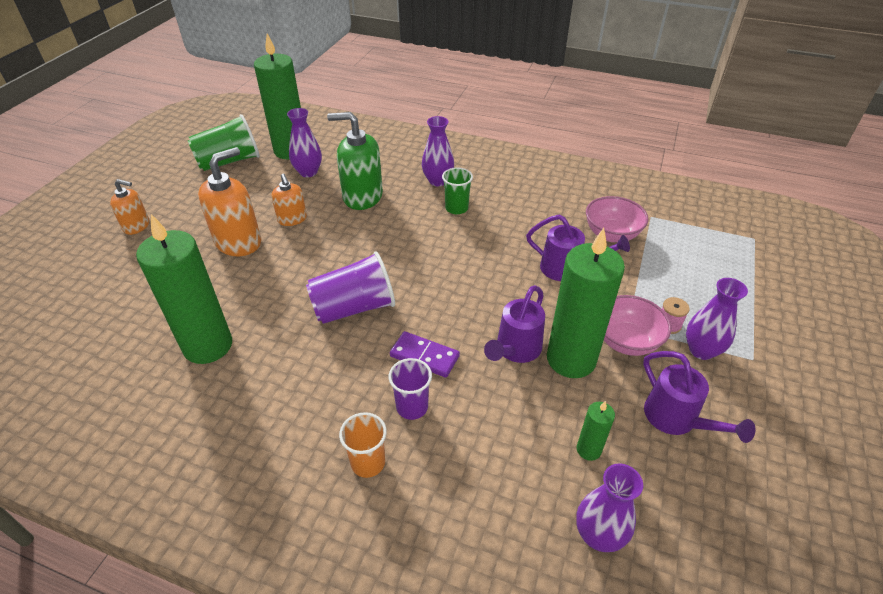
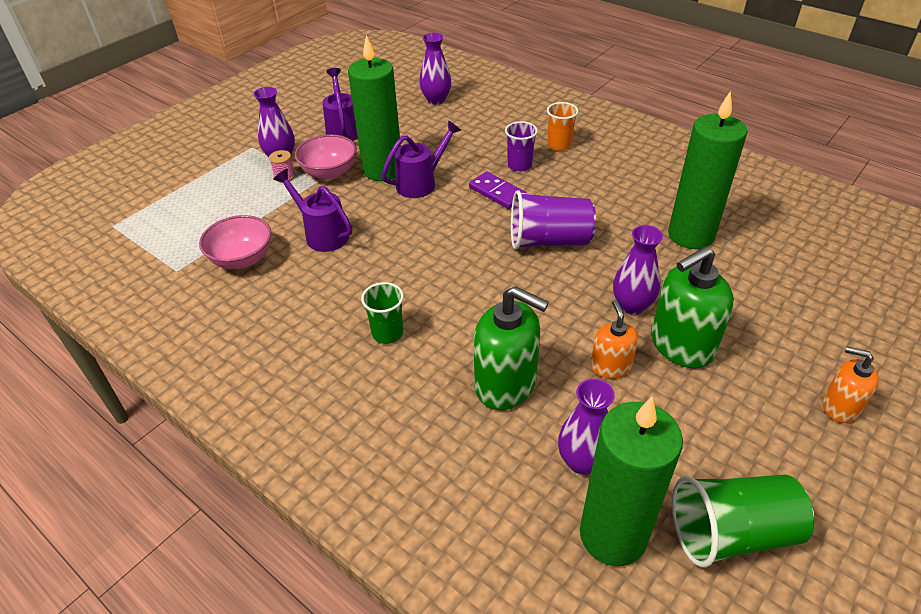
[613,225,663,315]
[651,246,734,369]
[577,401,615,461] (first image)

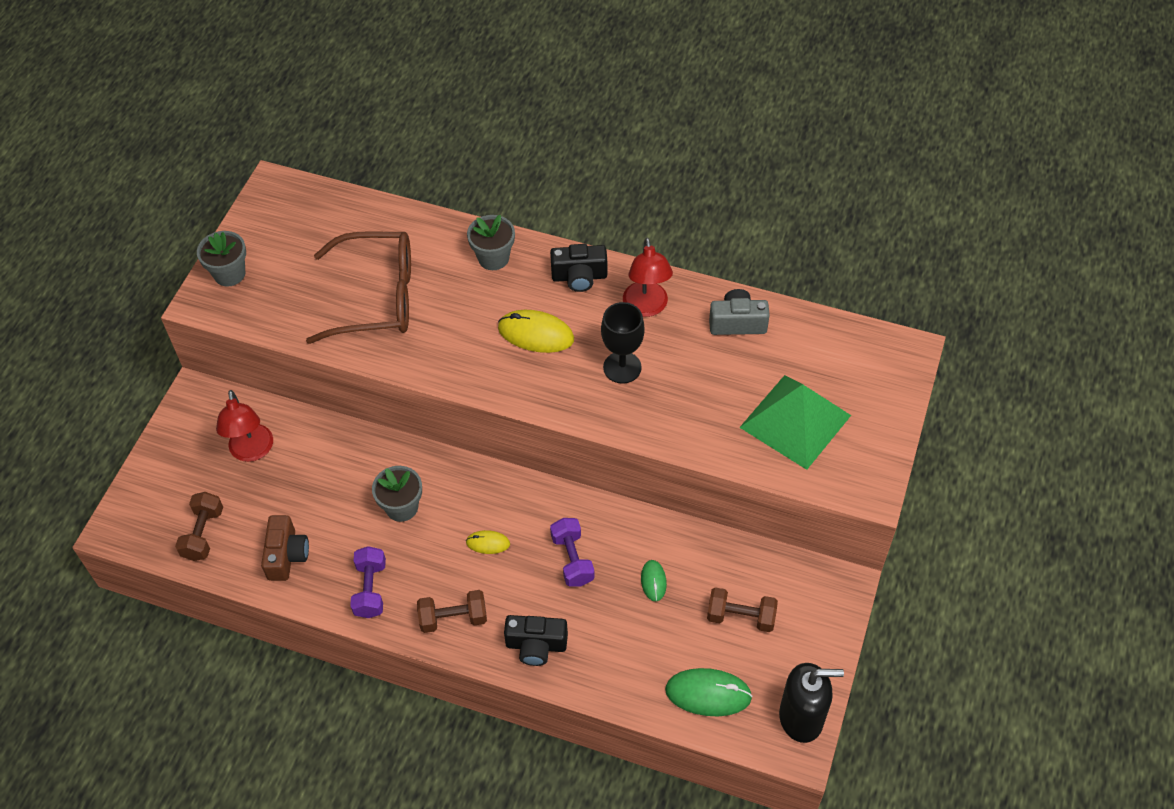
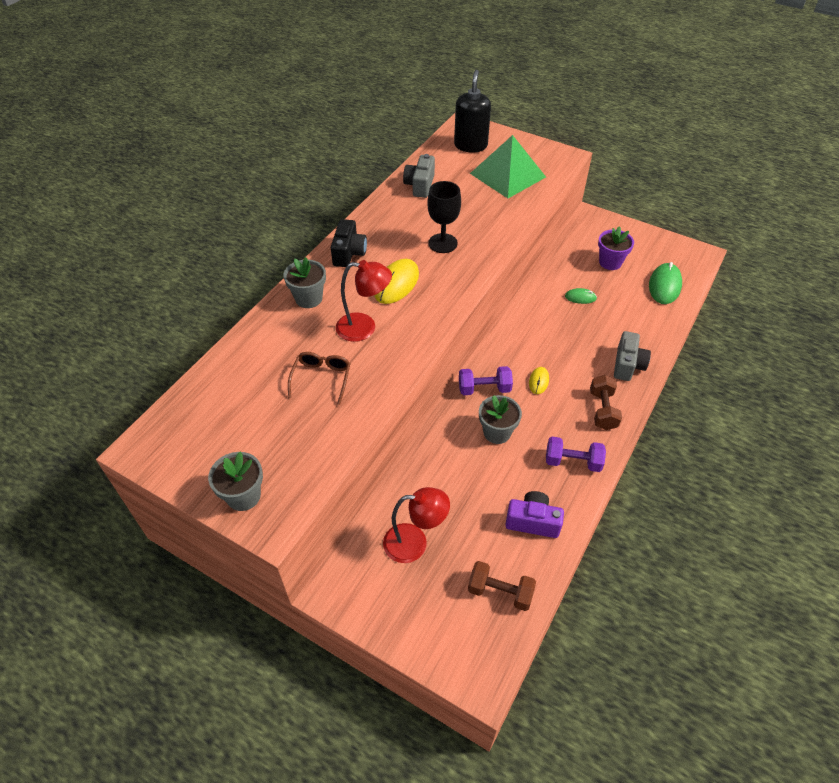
[288,352,351,405]
[336,260,392,342]
[454,70,491,153]
[459,366,513,395]
[506,491,564,538]
[598,226,634,270]
[614,331,651,381]

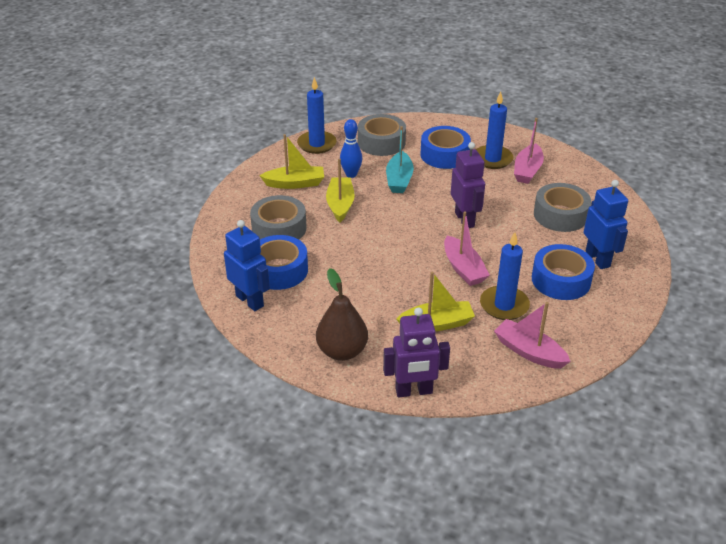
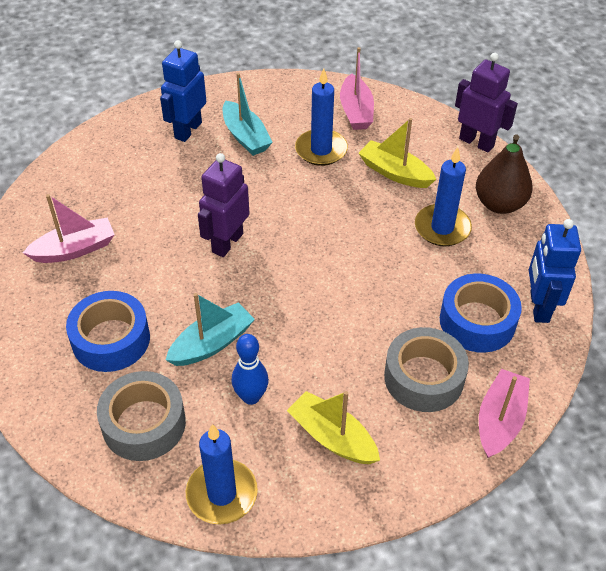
[223,73,273,156]
[415,147,472,246]
[479,369,530,458]
[326,158,355,223] (first image)
[534,183,591,232] (first image)

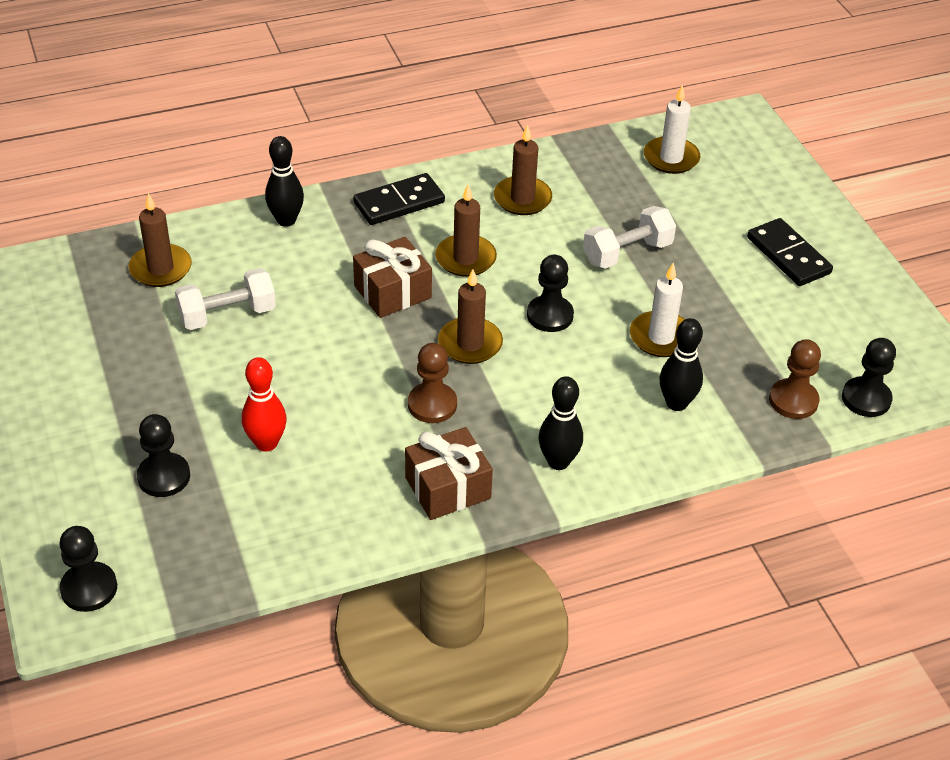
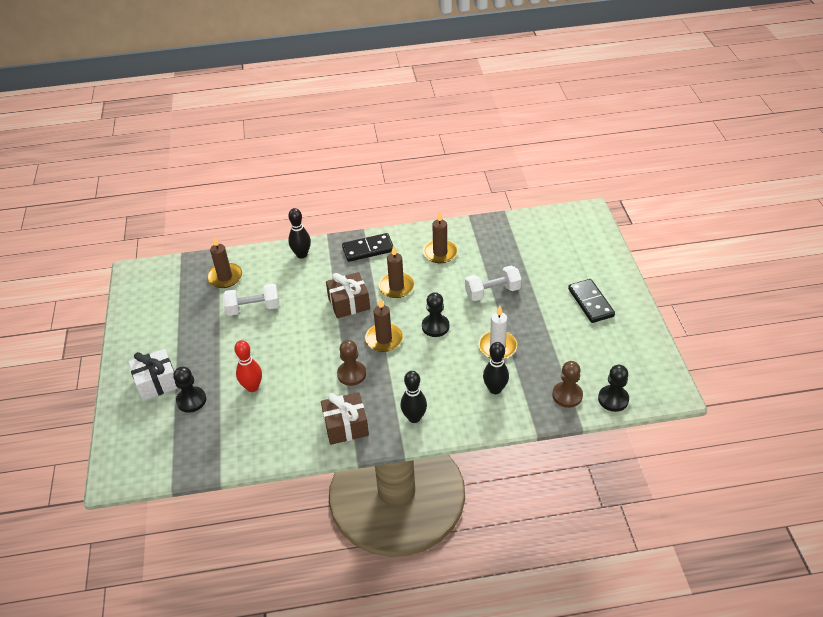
[128,349,178,401]
[59,526,117,612] (first image)
[644,84,700,174] (first image)

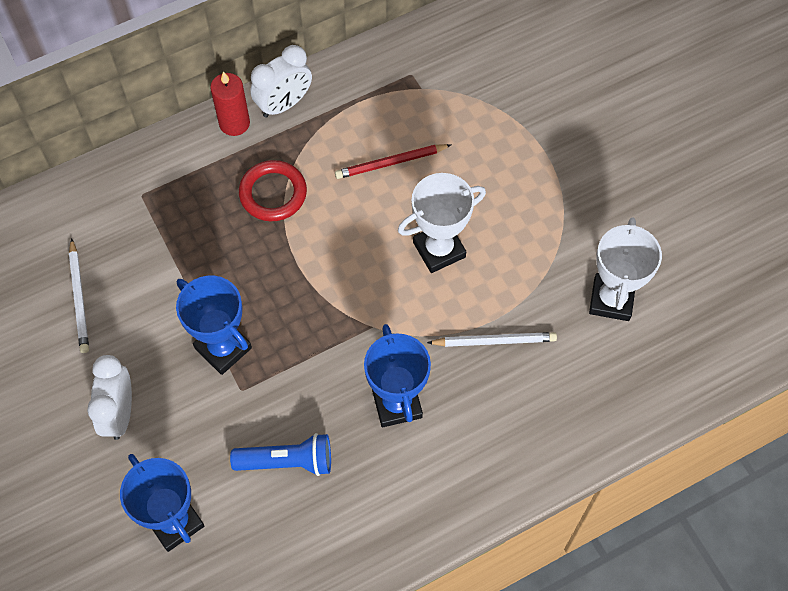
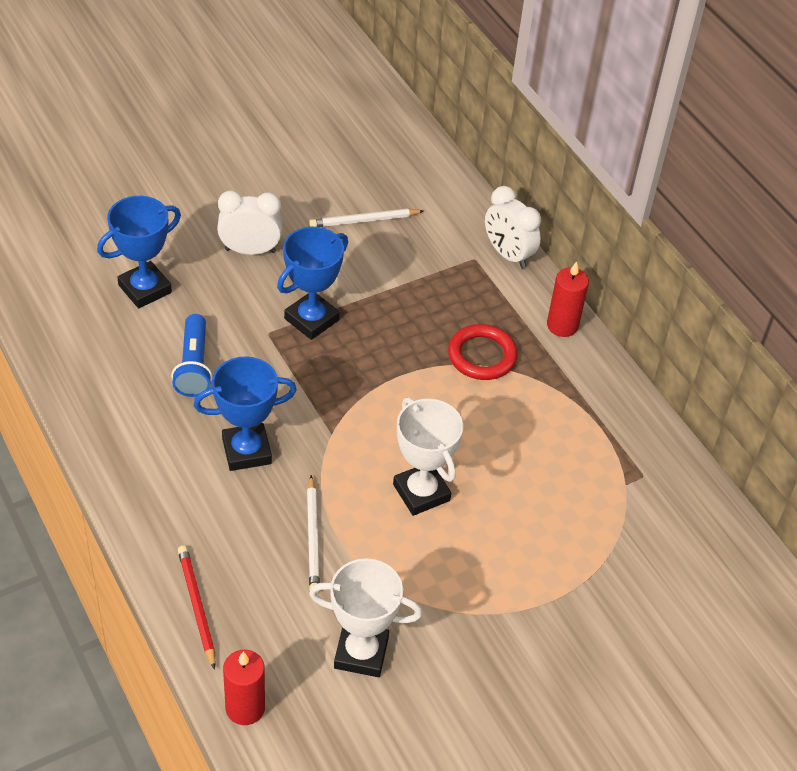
[178,545,215,670]
[223,650,265,725]
[485,186,541,269]

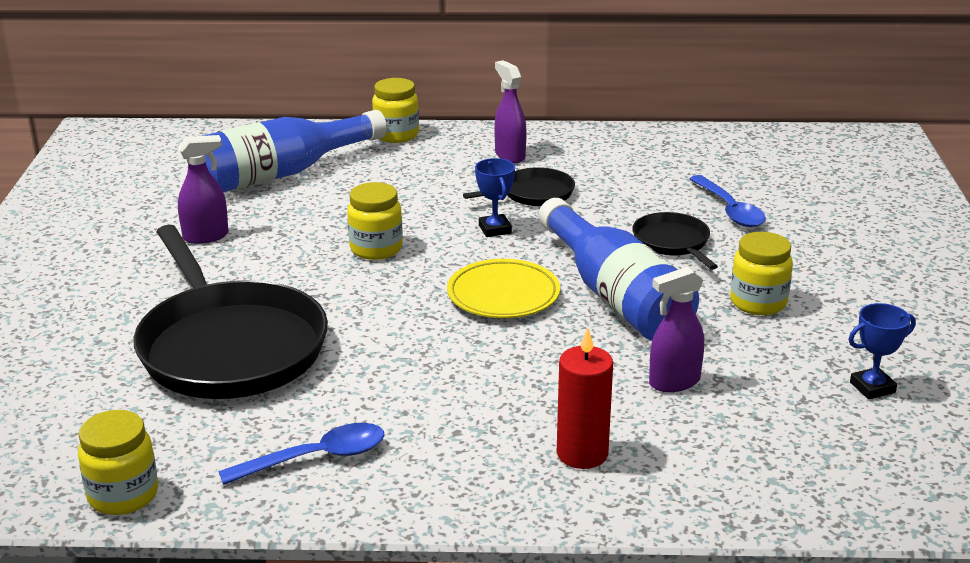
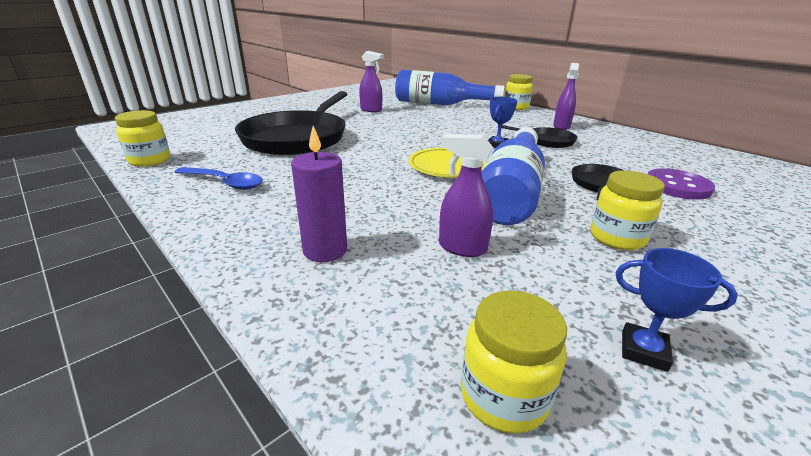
[291,126,347,262]
[461,290,567,434]
[648,168,715,200]

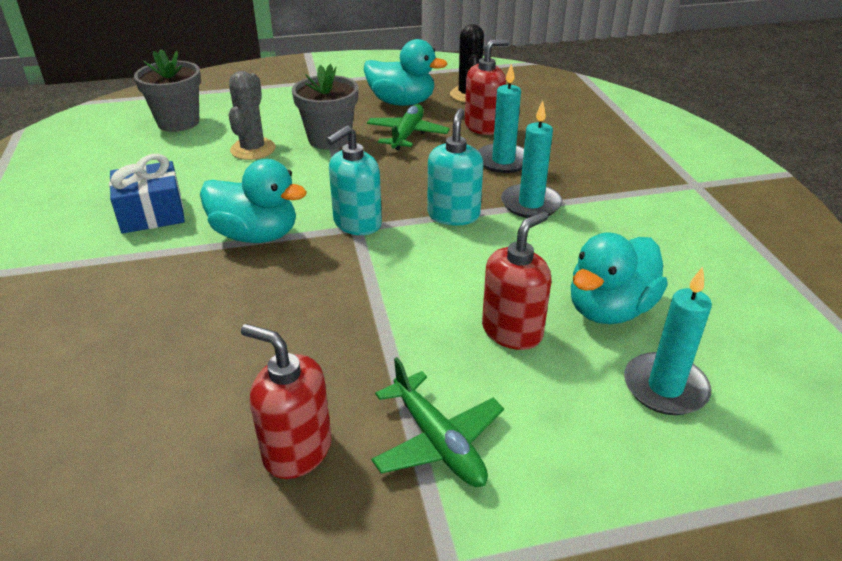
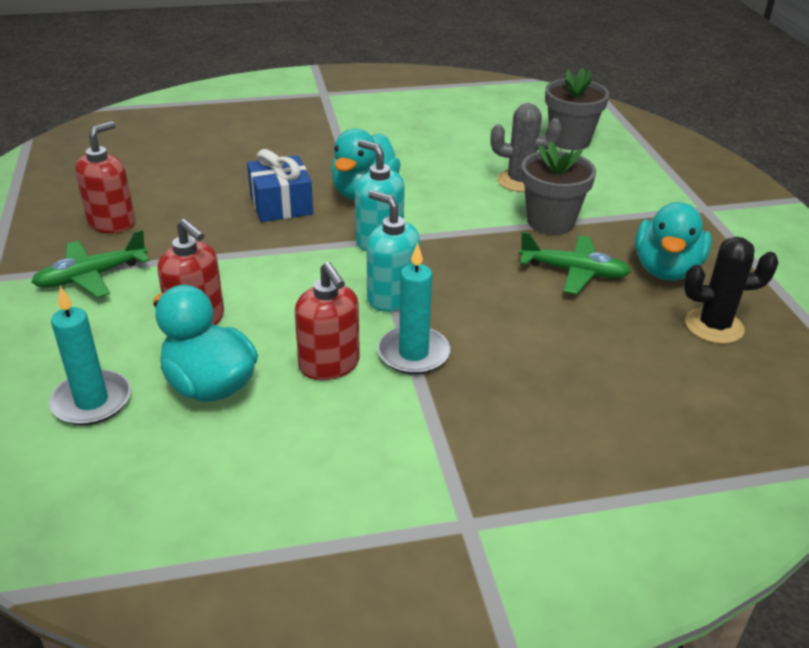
[247,149,313,222]
[295,262,360,380]
[367,190,420,312]
[478,64,524,173] (first image)

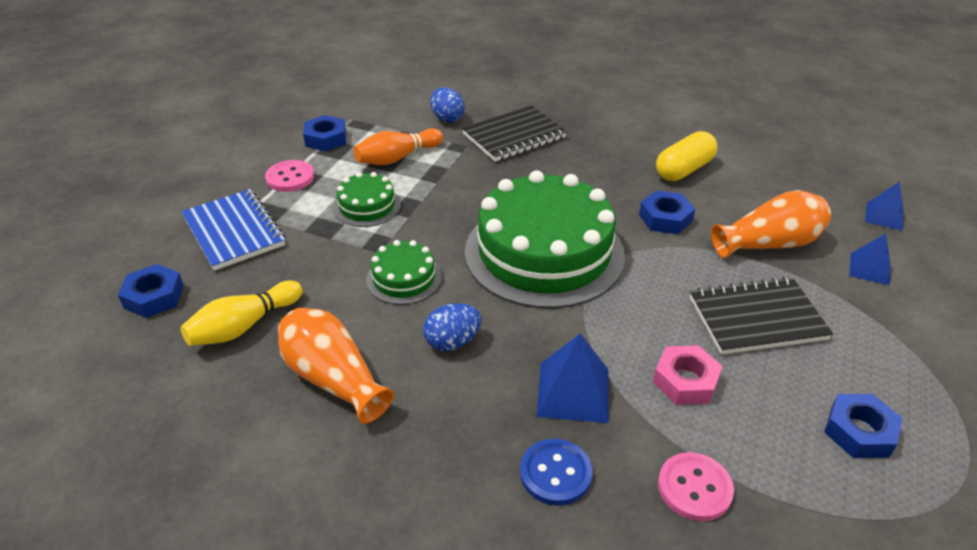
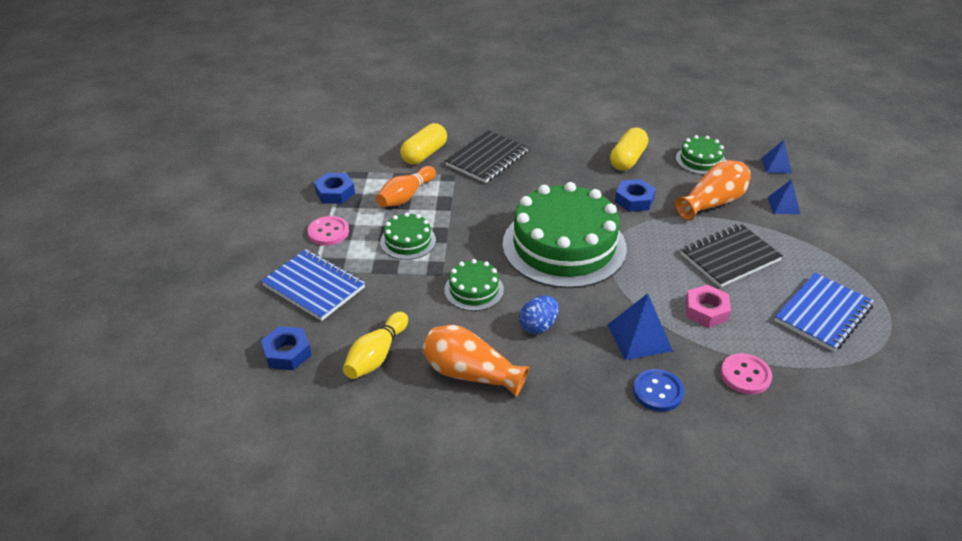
[400,123,447,165]
[676,135,726,175]
[774,273,874,352]

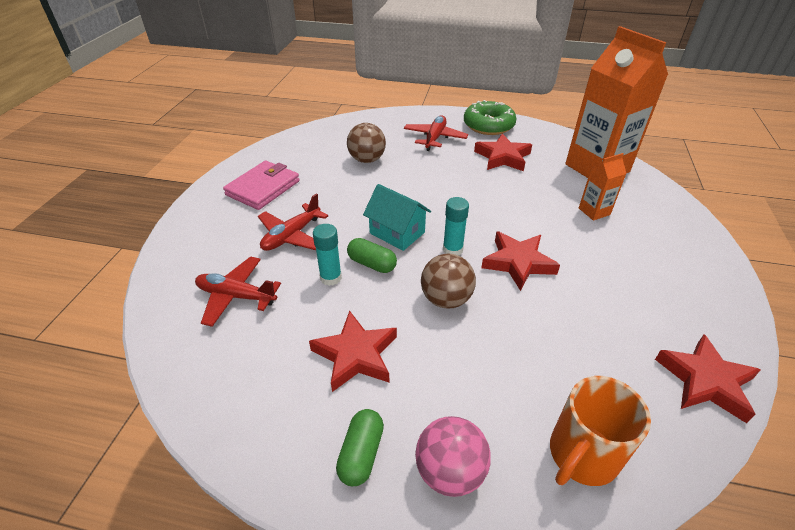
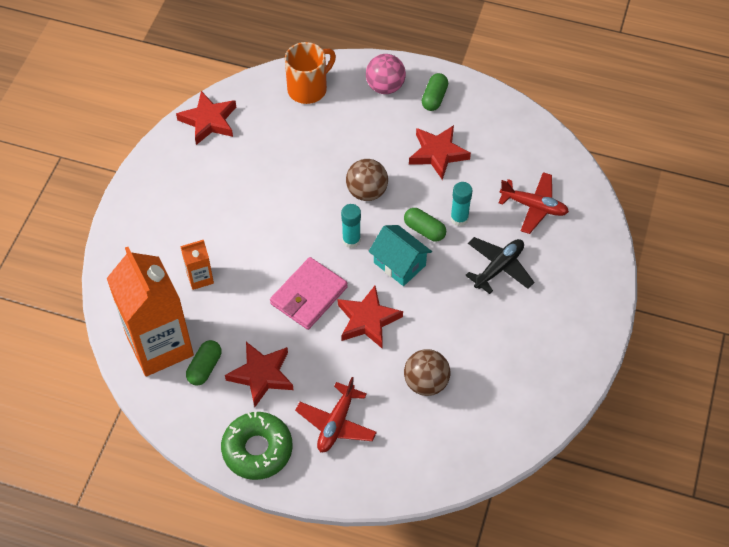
[186,340,222,386]
[270,257,348,330]
[338,286,403,348]
[465,237,534,294]

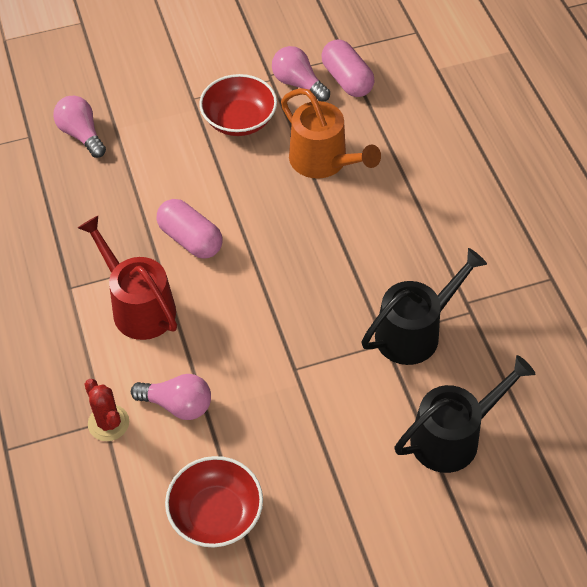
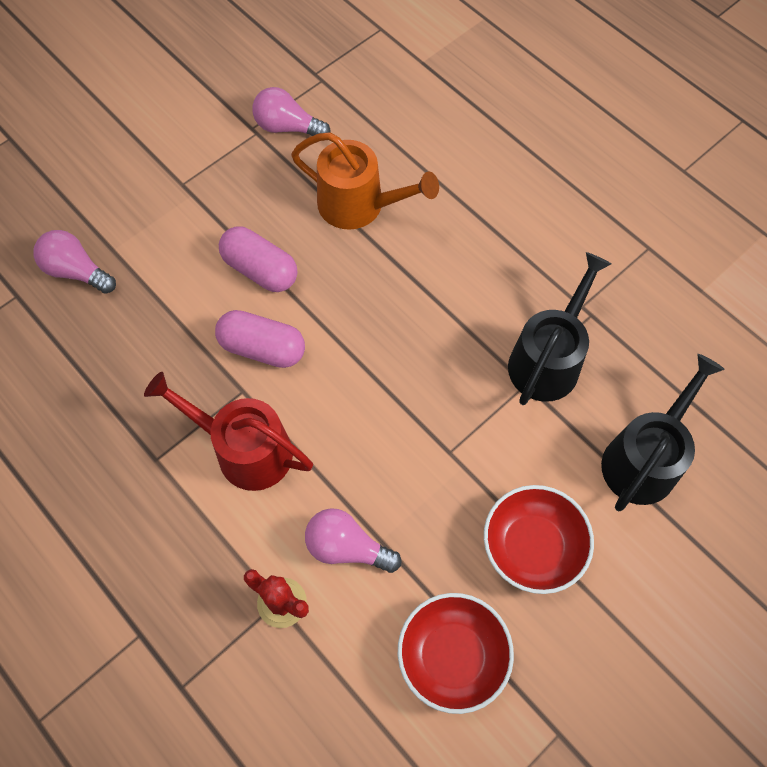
[219,226,298,292]
[305,508,401,573]
[484,485,594,594]

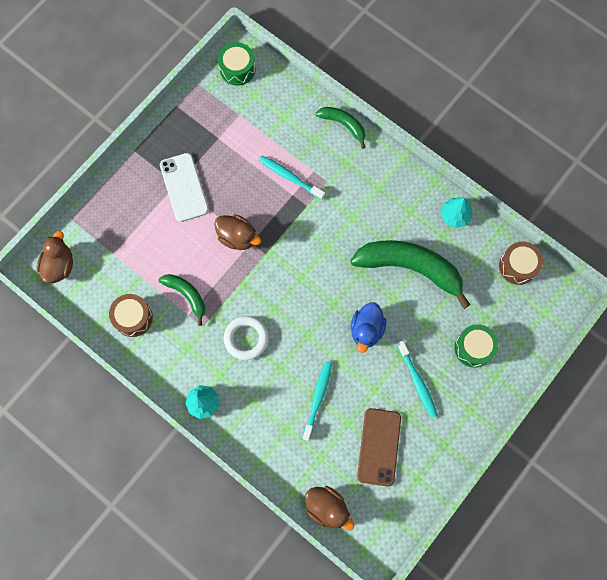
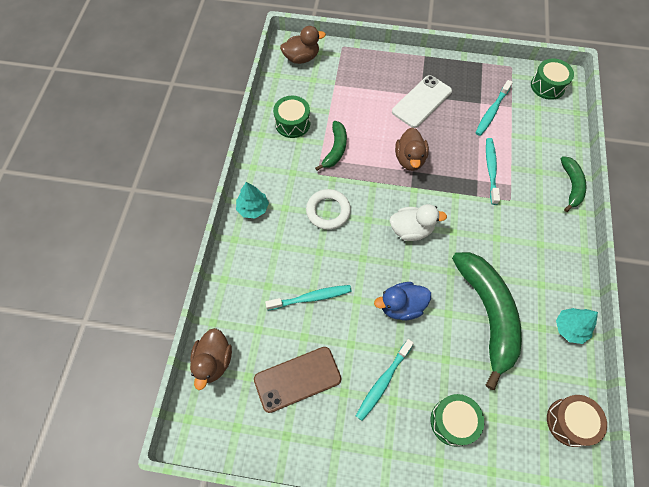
[273,96,310,138]
[390,204,447,241]
[476,80,513,136]

